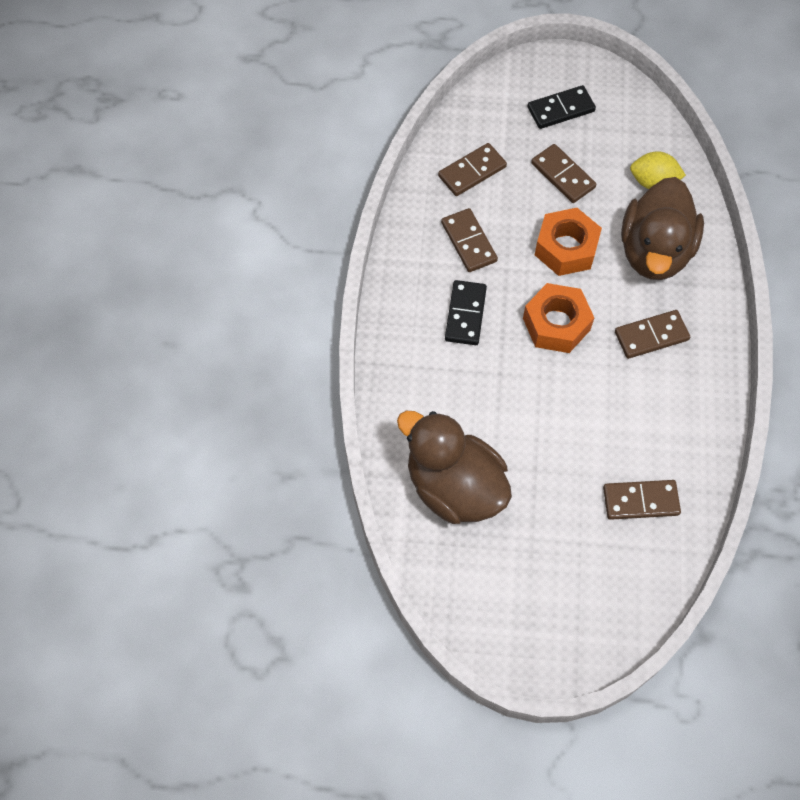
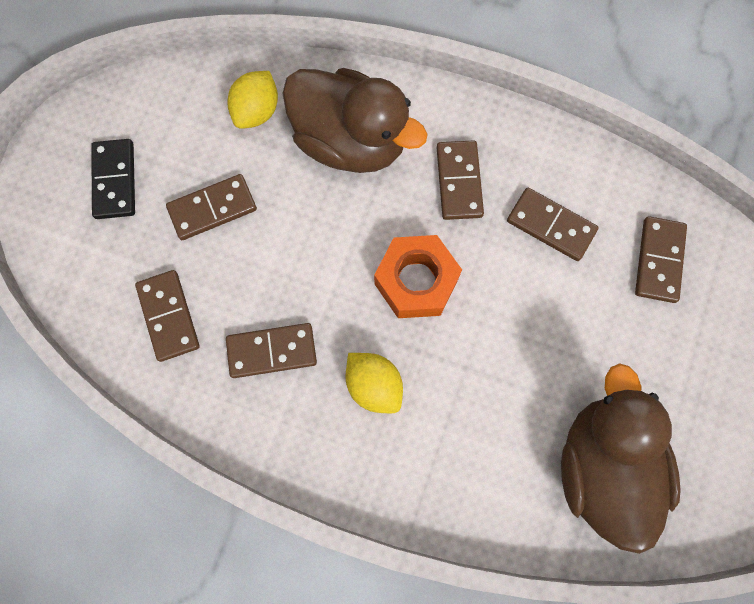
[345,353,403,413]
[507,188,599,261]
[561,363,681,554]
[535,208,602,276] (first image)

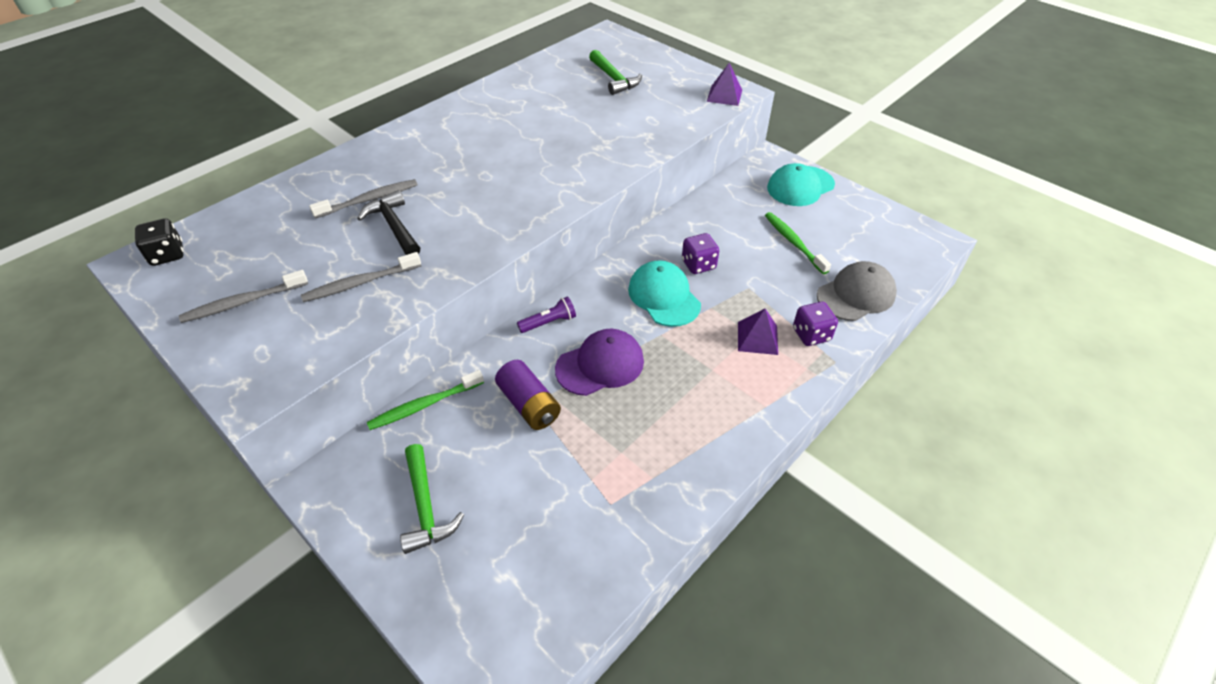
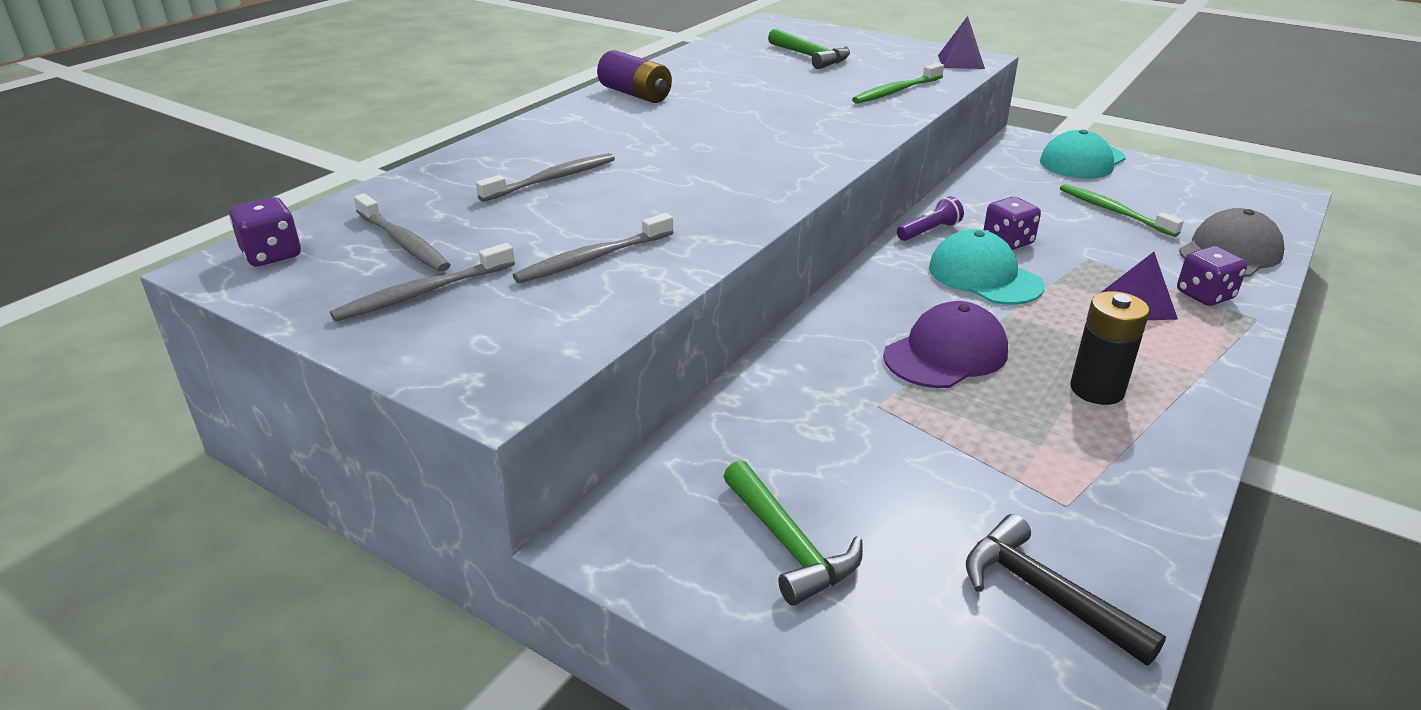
[229,197,301,266]
[354,194,450,272]
[597,50,672,103]
[852,63,944,104]
[897,196,964,241]
[966,514,1166,666]
[1070,291,1150,405]

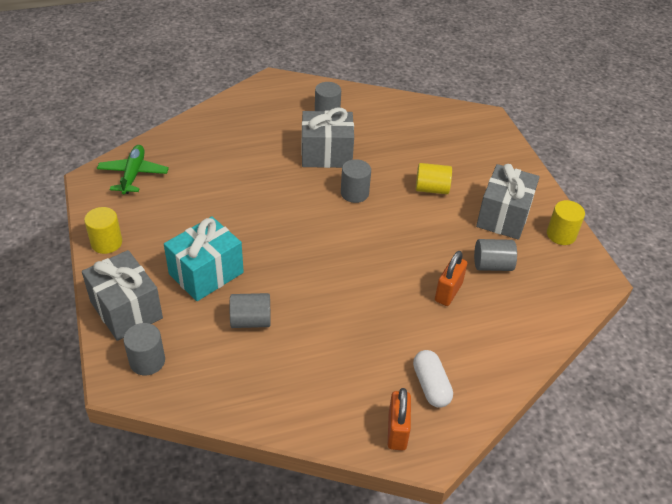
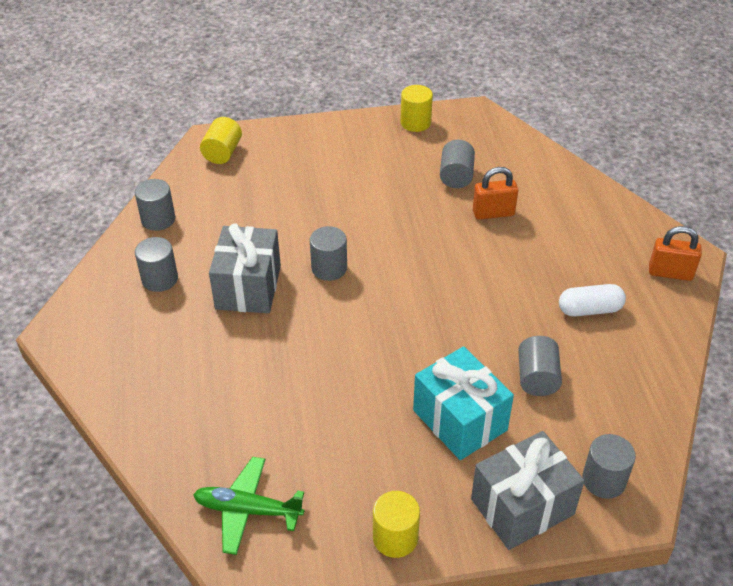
[135,179,175,231]
[200,117,242,164]
[473,167,518,219]
[559,284,626,317]
[476,164,540,240] (first image)

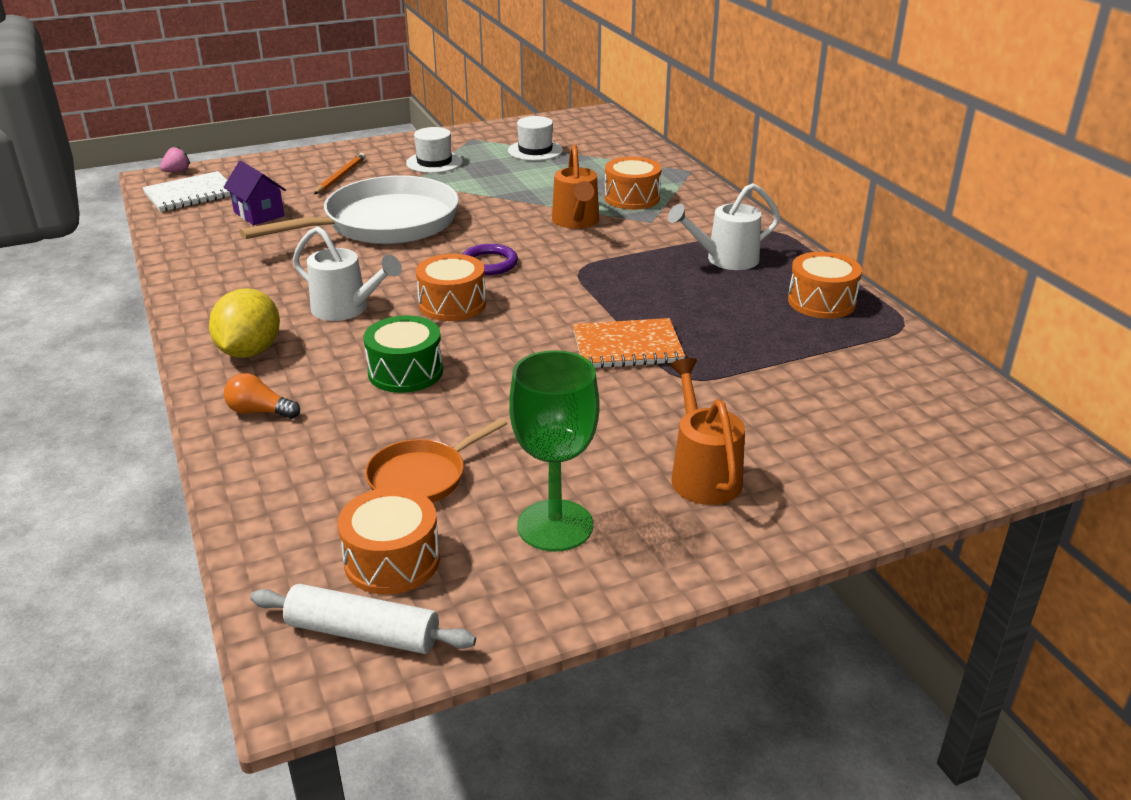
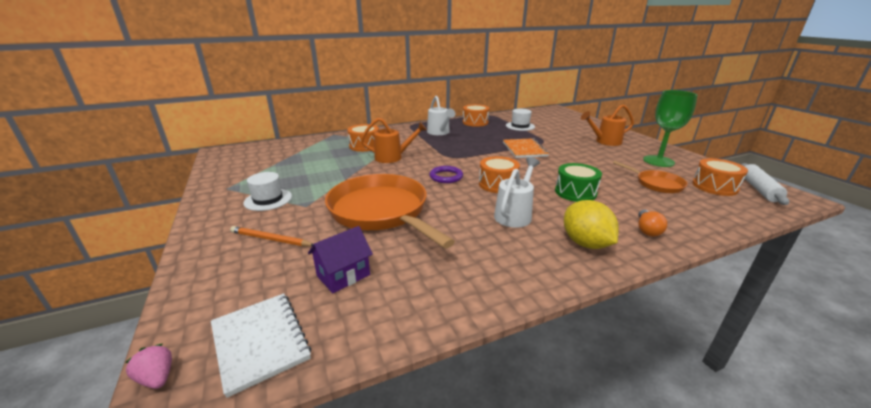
[325,174,455,248]
[506,109,535,131]
[564,200,619,249]

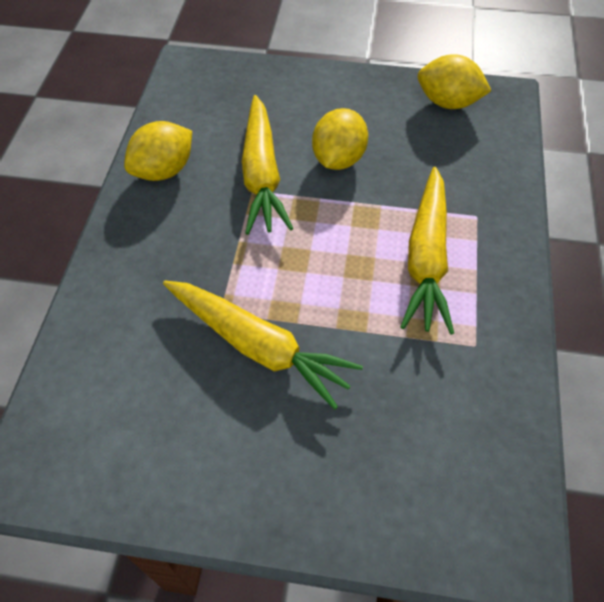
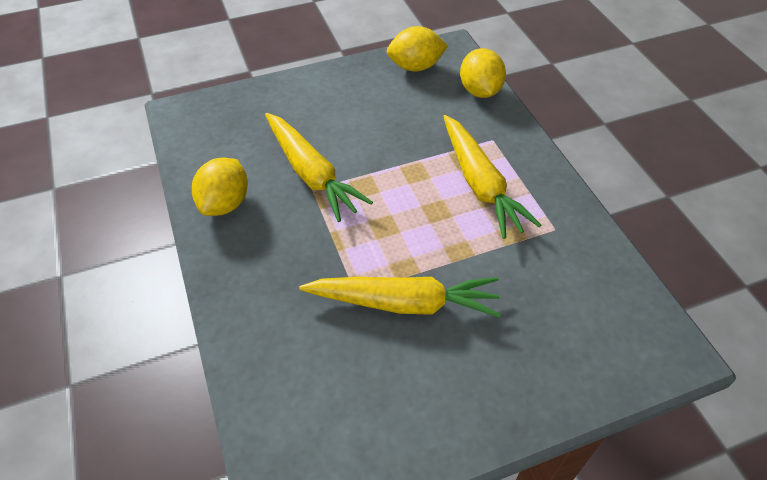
[460,48,506,98]

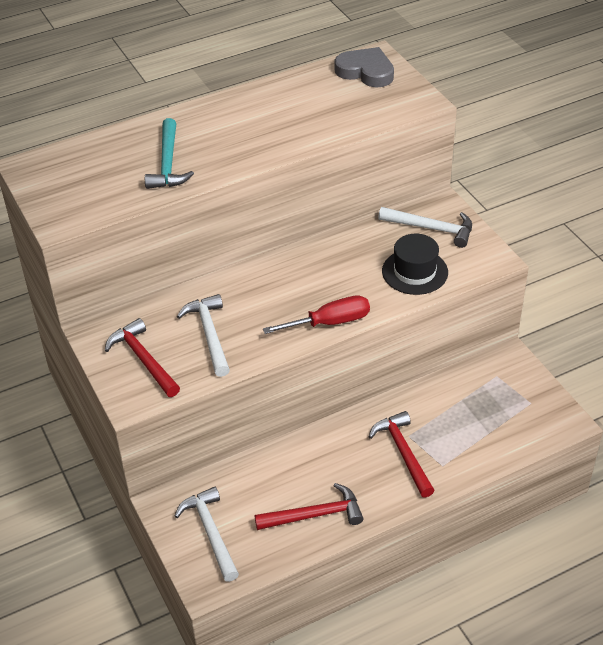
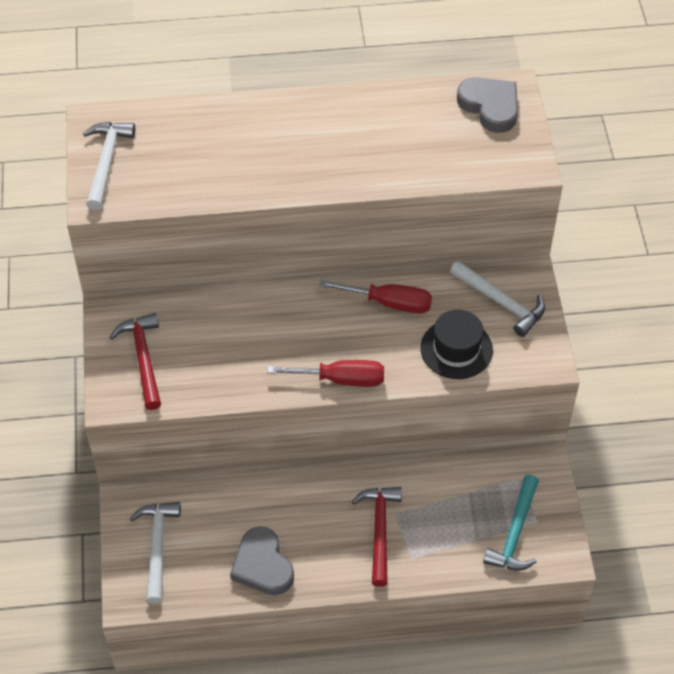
[83,122,135,210]
[230,526,294,595]
[319,280,432,314]
[483,475,539,571]

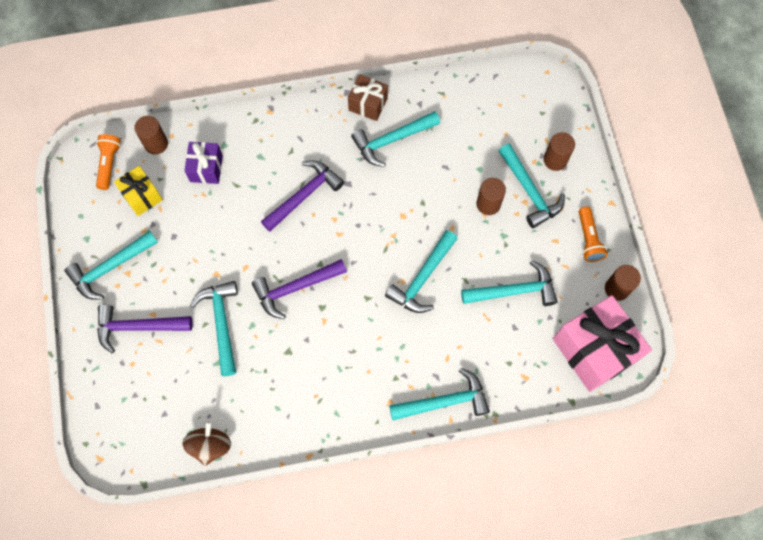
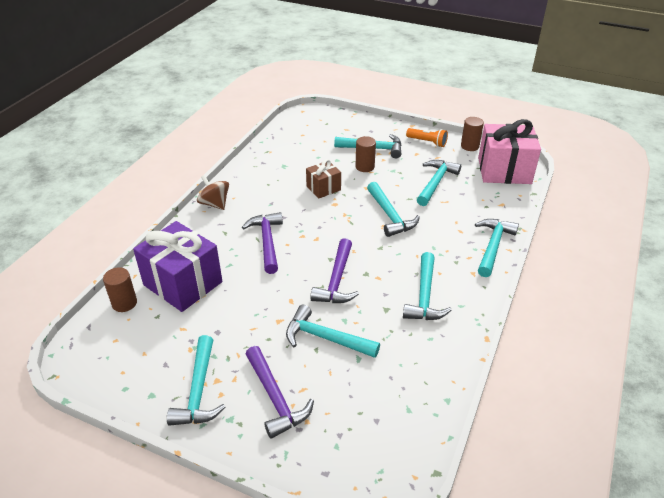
[133,221,222,312]
[197,175,229,210]
[246,346,314,439]
[306,159,341,198]
[403,252,452,320]
[96,134,121,190] (first image)
[114,166,163,216] (first image)
[544,132,575,171] (first image)

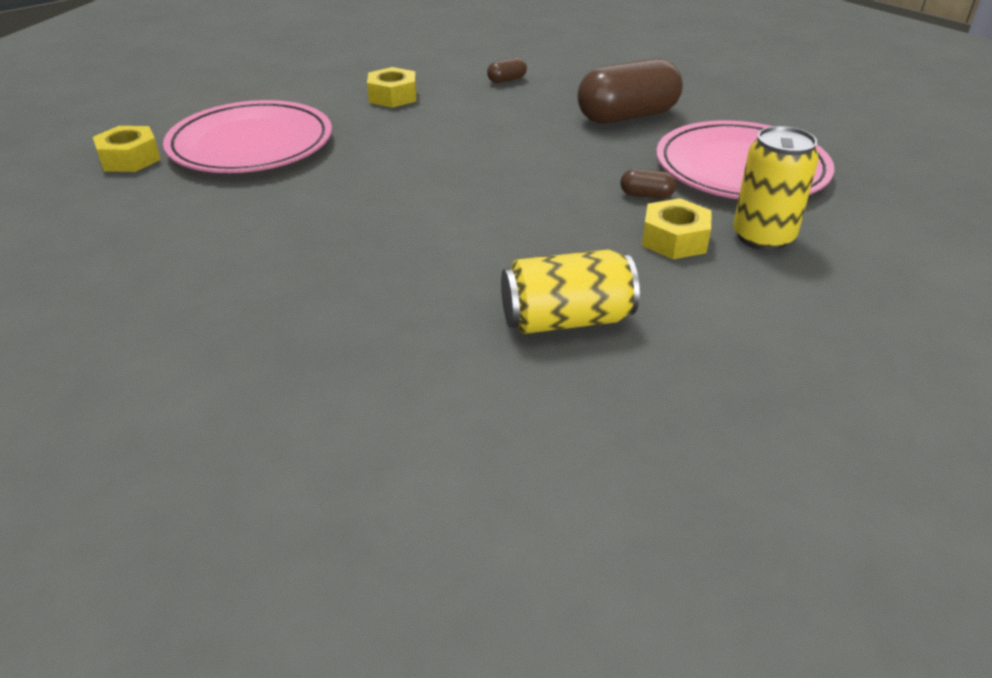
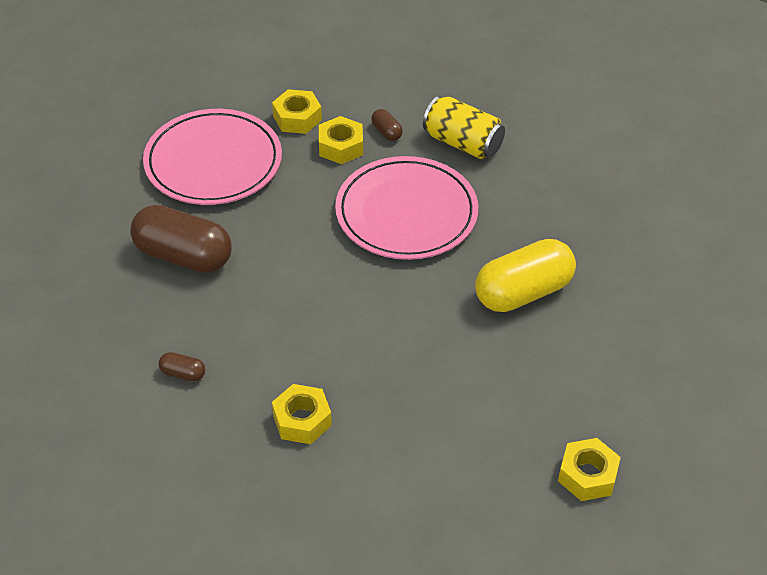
[272,89,322,134]
[335,156,478,260]
[371,109,403,141]
[475,239,576,312]

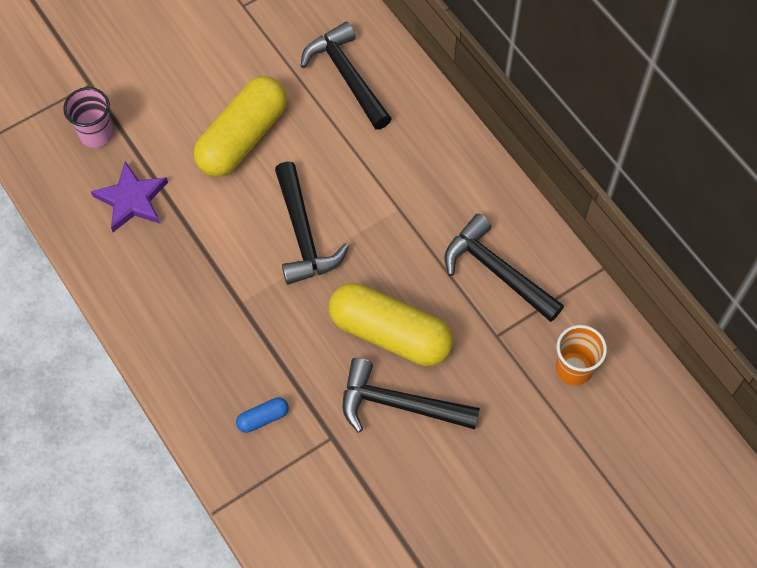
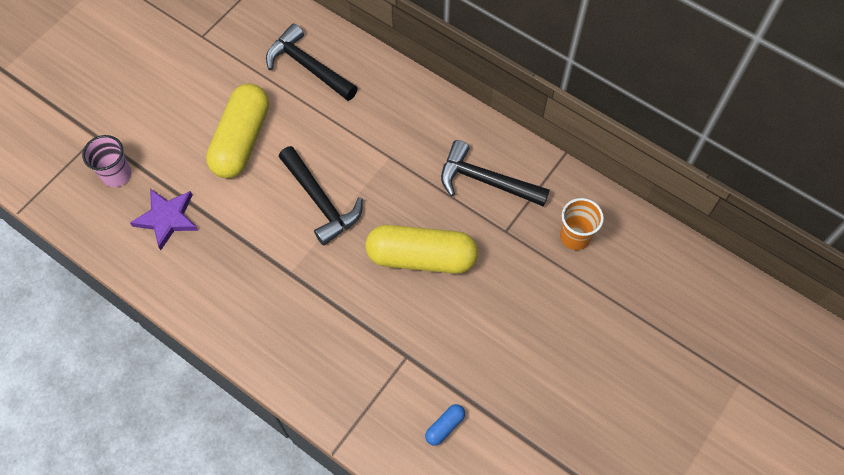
[425,404,465,446]
[343,358,480,432] (first image)

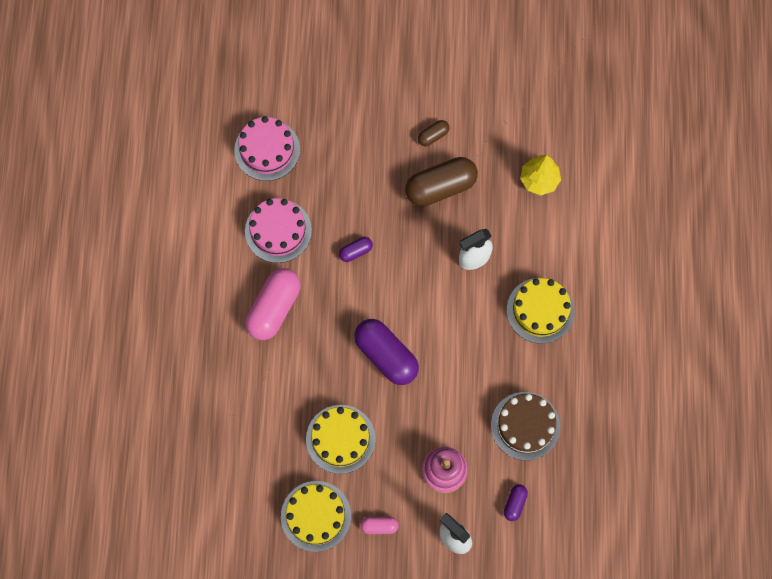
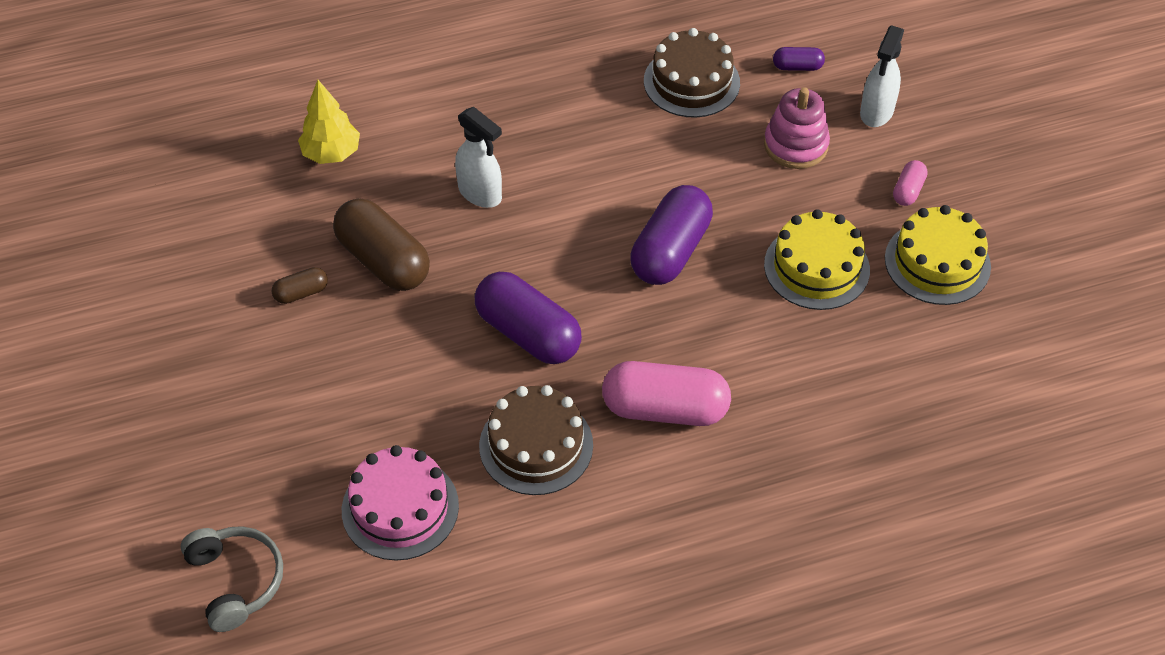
[181,526,283,632]
[271,267,328,304]
[475,272,582,364]
[479,385,593,495]
[893,160,928,206]
[507,278,574,344] (first image)

